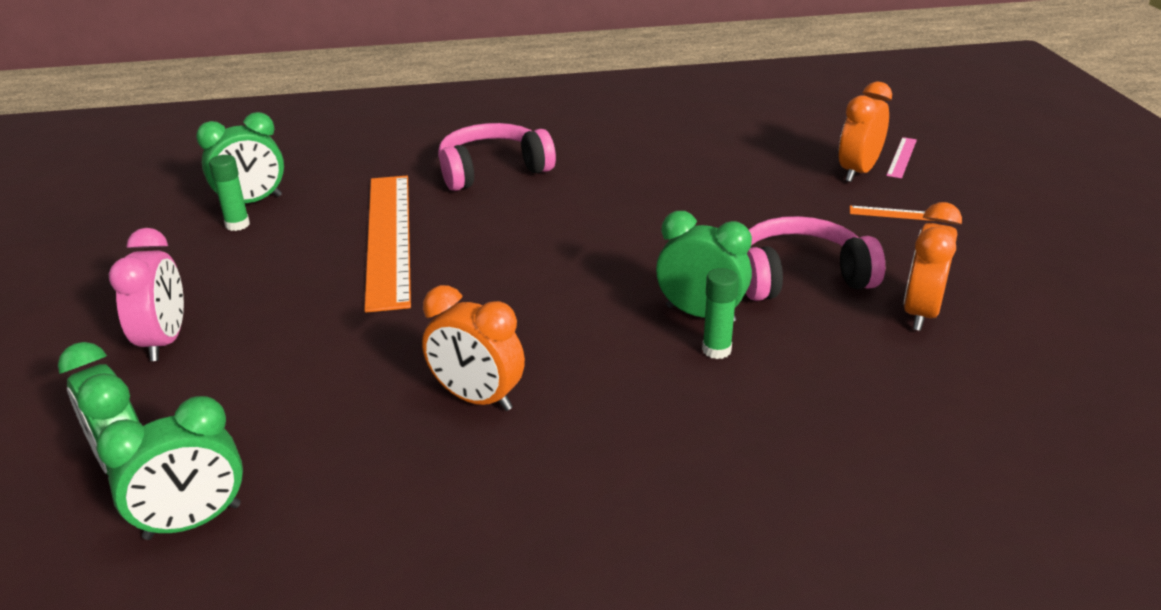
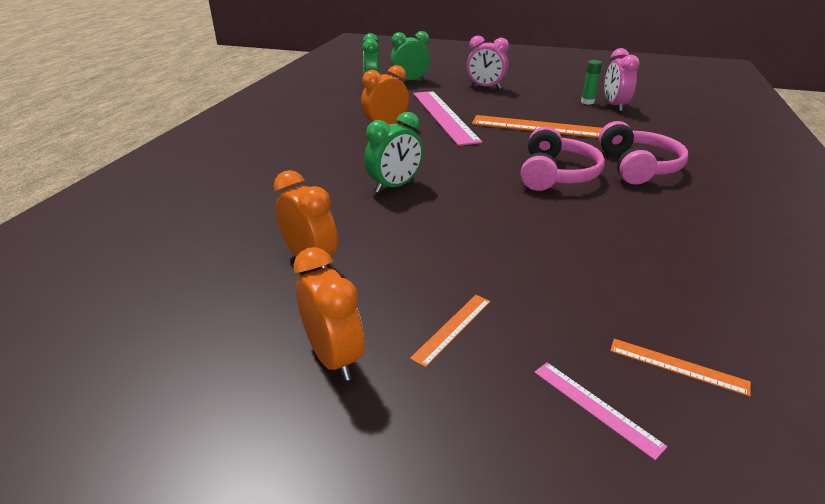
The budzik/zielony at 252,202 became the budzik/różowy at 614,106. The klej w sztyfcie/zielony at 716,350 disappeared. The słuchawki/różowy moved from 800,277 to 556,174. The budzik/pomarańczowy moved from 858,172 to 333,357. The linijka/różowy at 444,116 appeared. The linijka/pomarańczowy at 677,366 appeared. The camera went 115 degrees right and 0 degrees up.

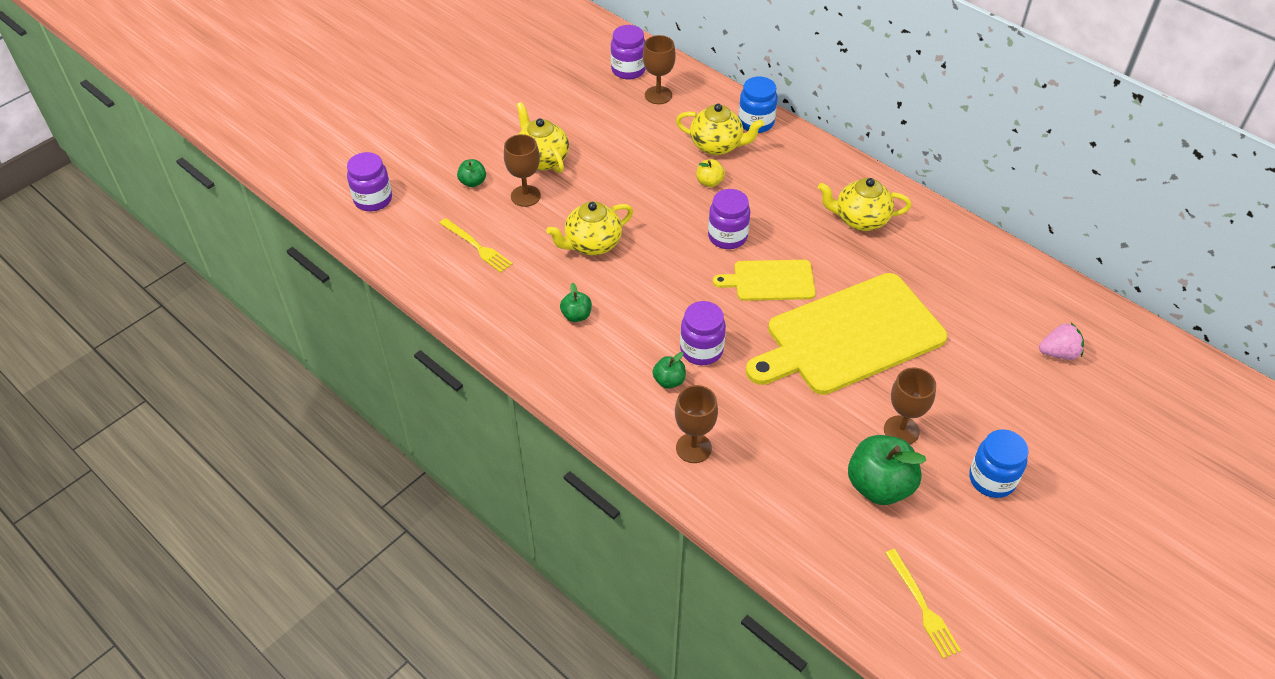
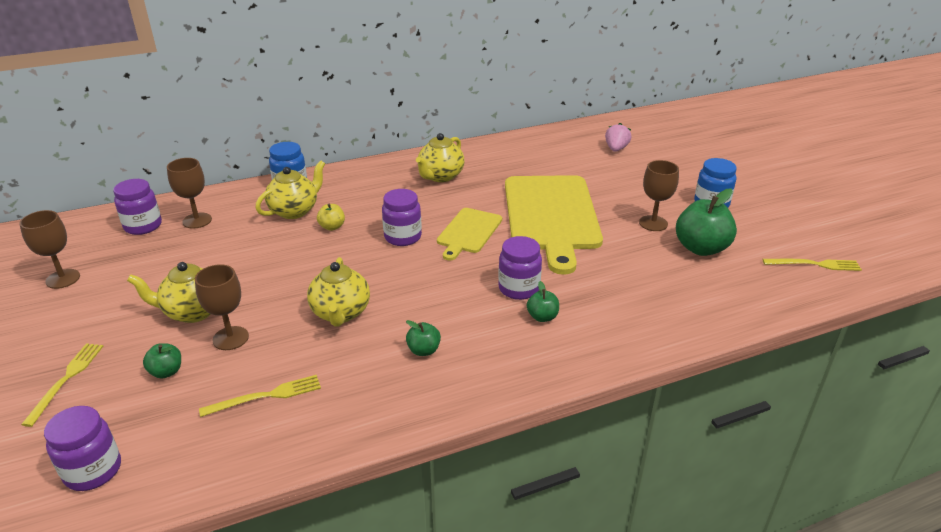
The kielich/brązowy moved from 693,448 to 63,279. The widelec/żółty at 66,380 appeared. The camera went 65 degrees left and 15 degrees down.

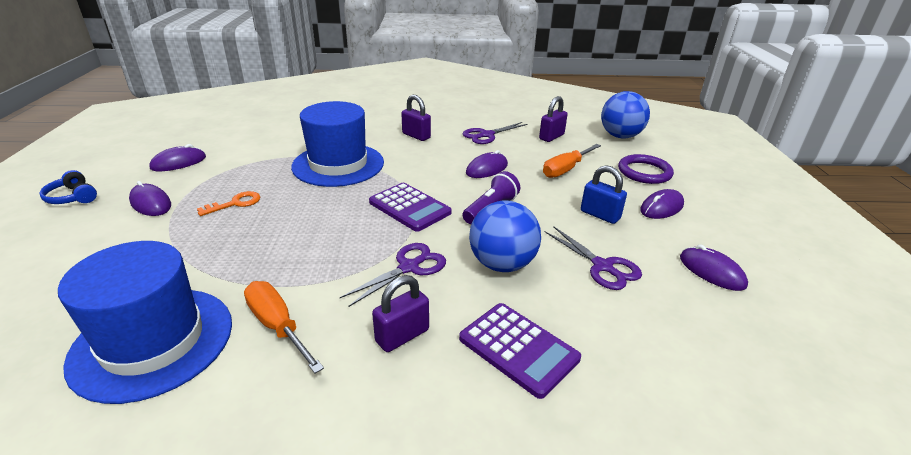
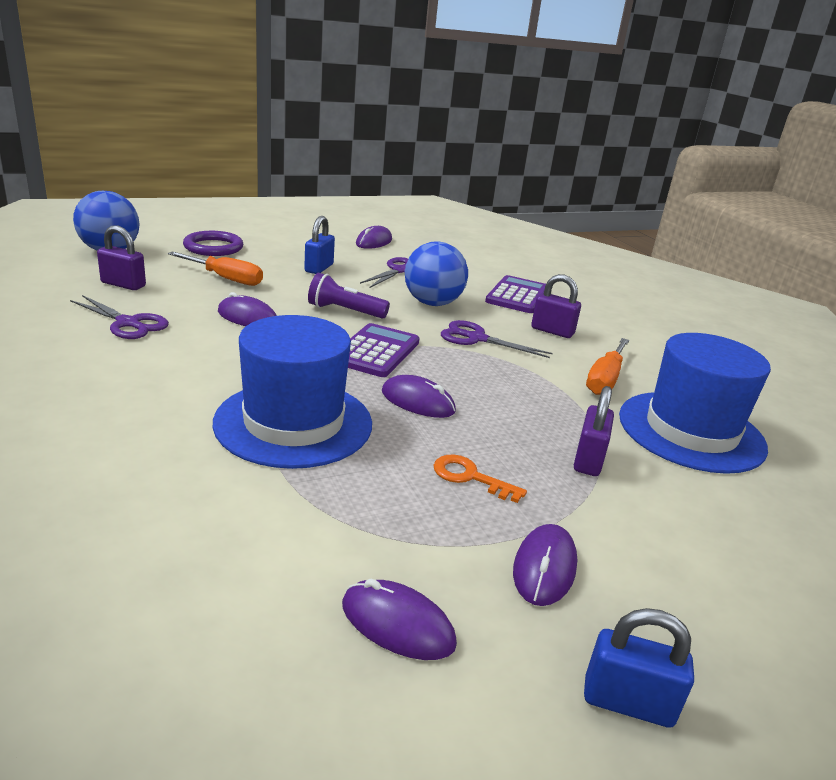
The słuchawki/niebieski at 72,197 was replaced by the kłódka/niebieski at 628,702. The kłódka/fioletowy moved from 416,136 to 588,460. The myszka/fioletowy moved from 661,207 to 418,401. The camera went 115 degrees left and 5 degrees down.

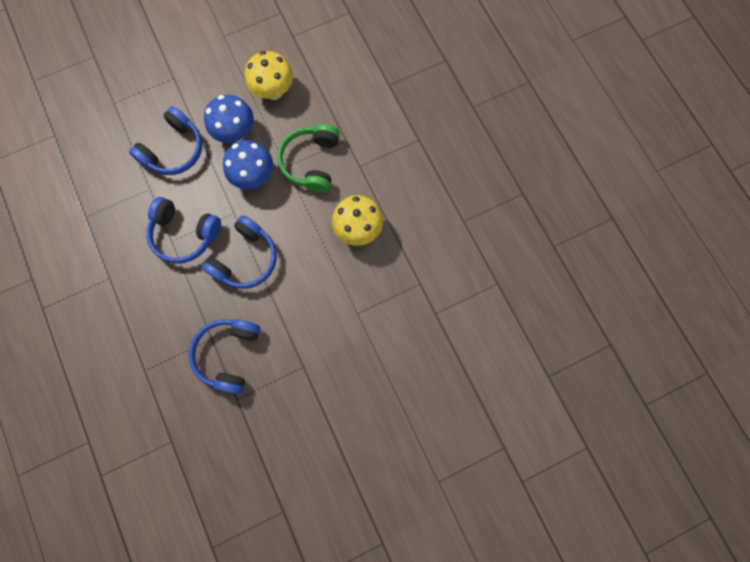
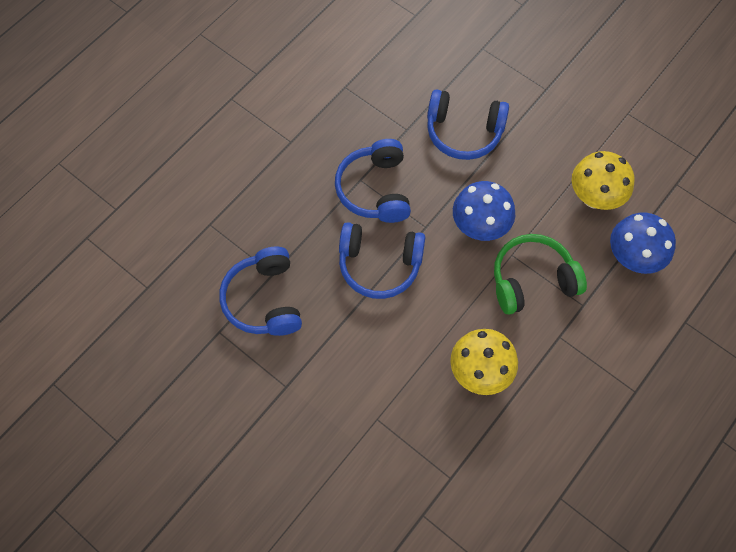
The słuchawki/niebieski at 229,354 turned 90 degrees counterclockwise. The grzyb/niebieski moved from 236,133 to 632,257. The camera went 65 degrees right and 10 degrees down.

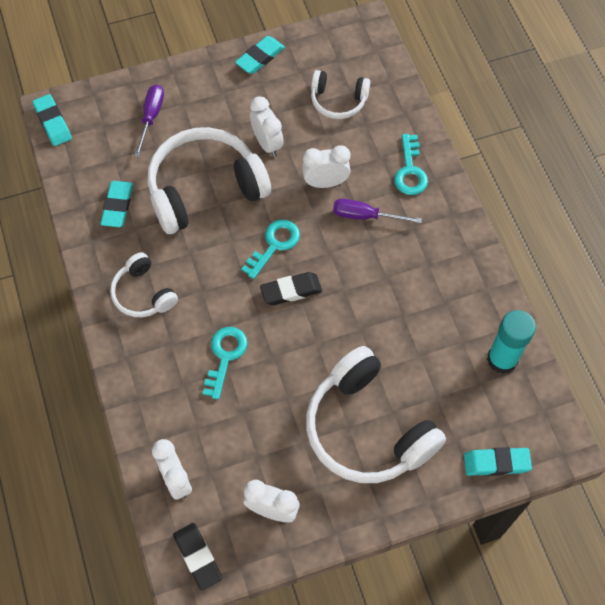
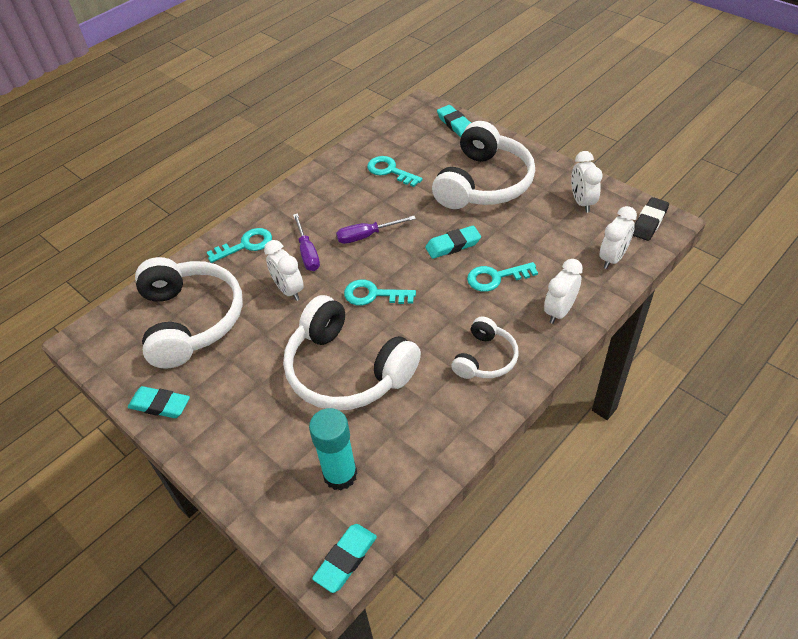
The gumka do mazania/turkusowy moved from 117,206 to 453,245. The śrubokręt/fioletowy moved from 151,117 to 367,236. The budzik/biały moved from 267,143 to 559,311. The gumka do mazania/czarny at 291,291 disappeared. The słuchawki/biały at 338,100 changed to 1.89 times the size. The klej w sztyfcie/turkusowy moved from 502,359 to 340,475. The klucz/turkusowy at 390,171 appeared. The camera went 115 degrees left and 15 degrees down.

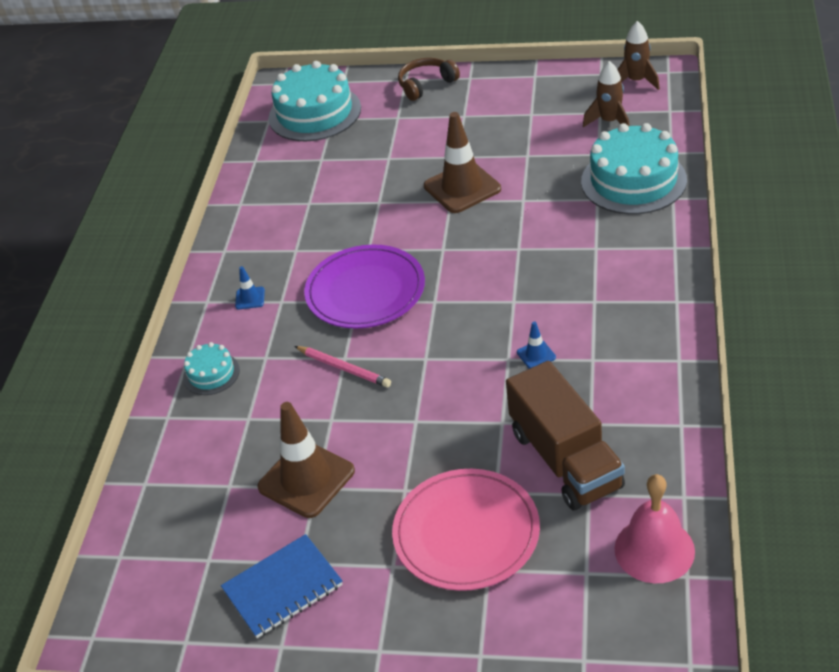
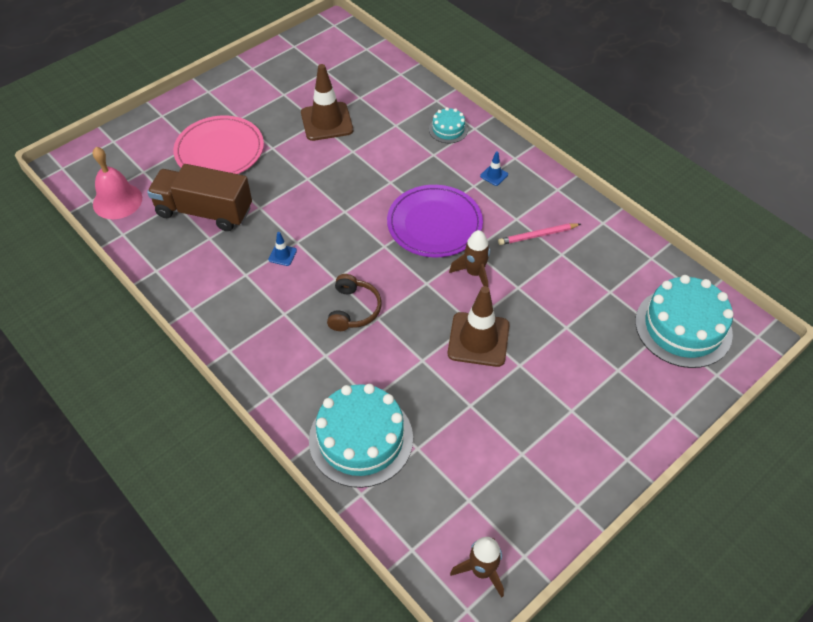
The zeszyt/niebieski at 283,588 disappeared. The ołówek/różowy moved from 344,368 to 537,235. The słuchawki/brązowy moved from 426,85 to 353,309. The rakieta/brązowy moved from 609,122 to 474,273. The camera went 125 degrees right and 10 degrees up.

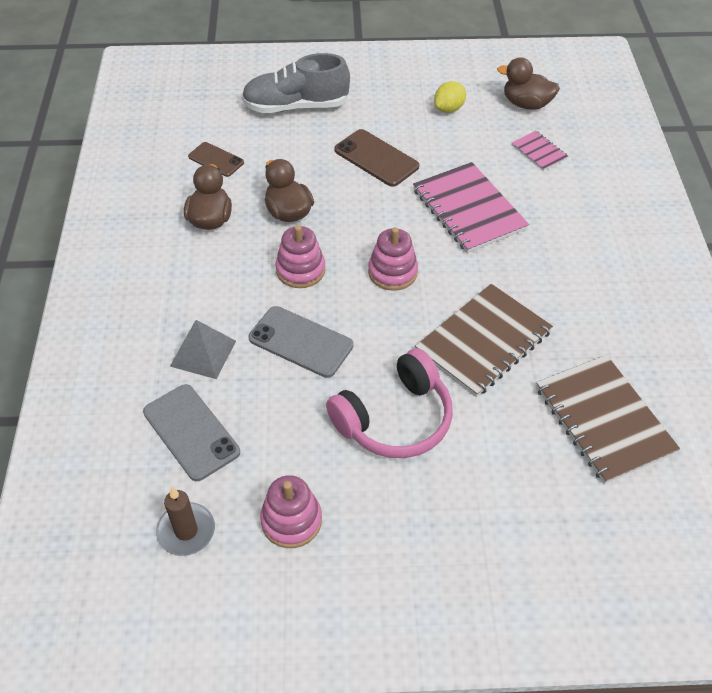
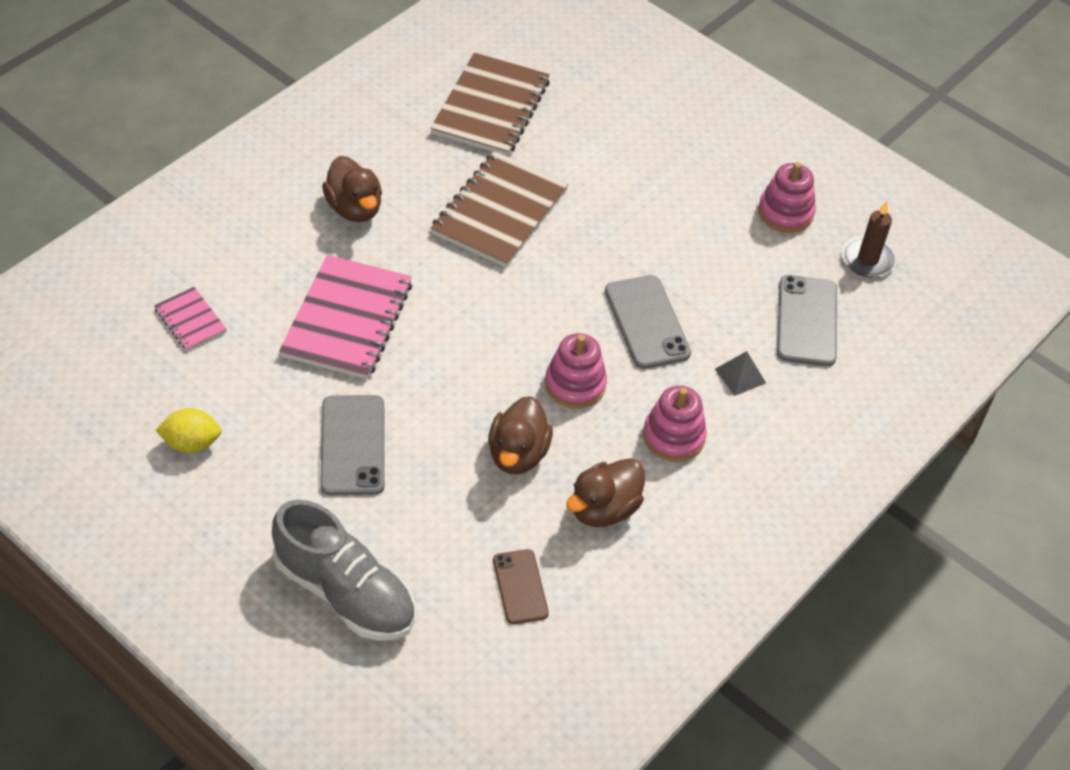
The piramida/szary at 203,353 changed to 0.66 times the size. The słuchawki/różowy at 395,419 disappeared. The telefon/brązowy at 376,158 became the telefon/szary at 353,445. The zabawka nakładanka/różowy moved from 392,272 to 673,436. The zeszyt/brązowy at 483,341 turned 60 degrees counterclockwise. The kaczka/brązowy moved from 526,104 to 354,208. The zeszyt/różowy at 539,152 turned 45 degrees counterclockwise. The camera went 140 degrees left and 0 degrees up.

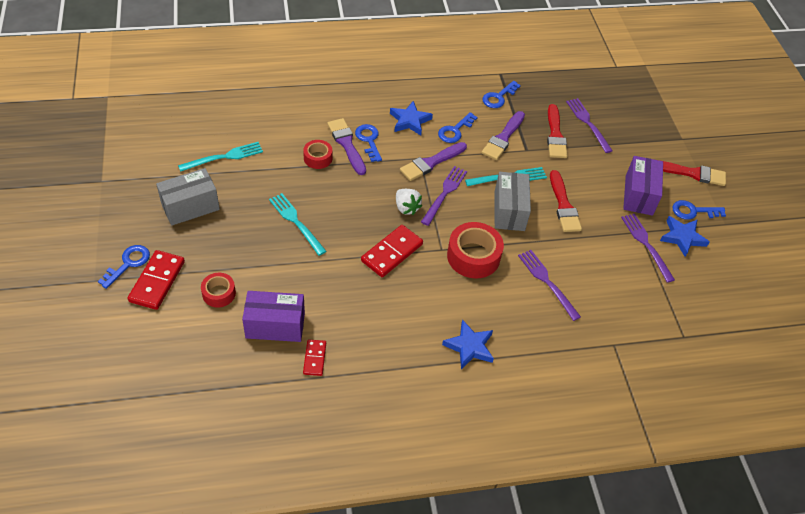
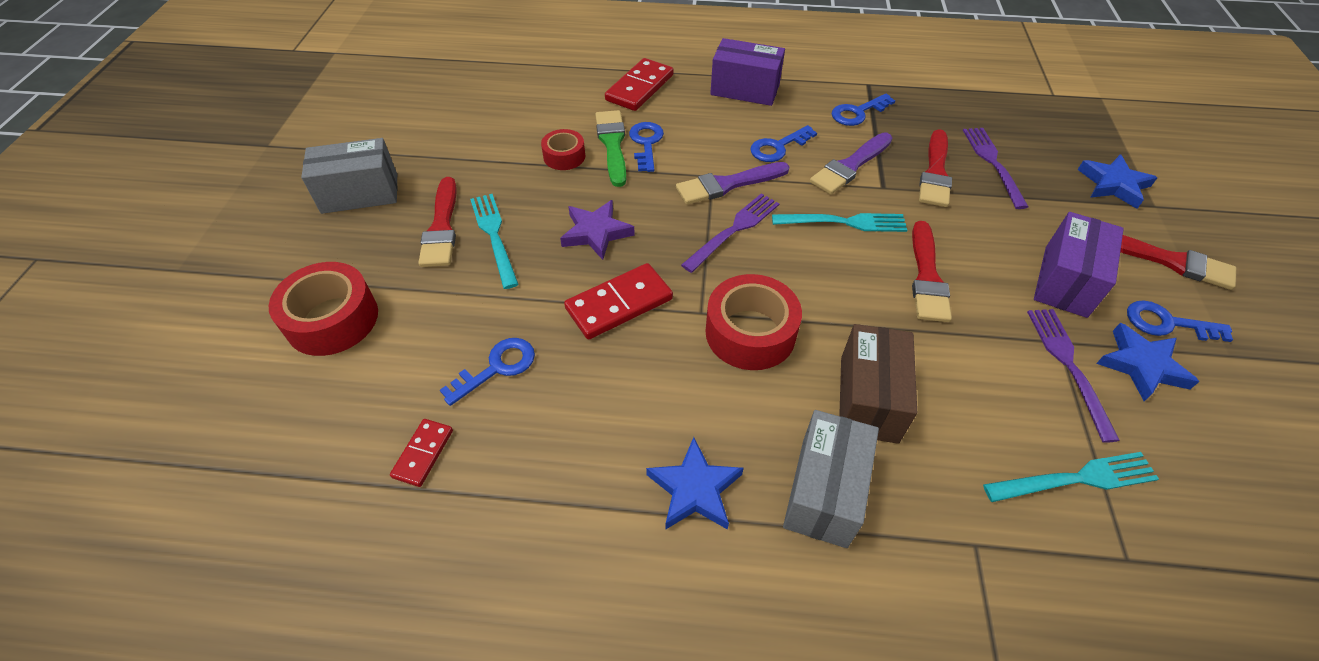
The klucz/niebieski moved from 128,263 to 497,367. The kostka domina/czerwony moved from 157,281 to 639,88. The widelec/turkusowy moved from 224,157 to 1076,478. The taśma klejąca/czerwony at 219,293 changed to 1.73 times the size. The pudełko/fioletowy moved from 275,325 to 745,89. The pędzel/fioletowy at 346,144 became the pędzel/zielony at 612,144. The gwiazda/niebieski moved from 410,121 to 1113,184. The truskawka/biały at 406,208 disappeared. The pudełko/szary moved from 509,211 to 824,491. The widelec/fioletowy at 547,282 was replaced by the pudełko/brązowy at 868,398. The pędzel/czerwony at 441,227 appeared. The gwiazda/fioletowy at 596,232 appeared. The camera went 20 degrees right and 0 degrees up.

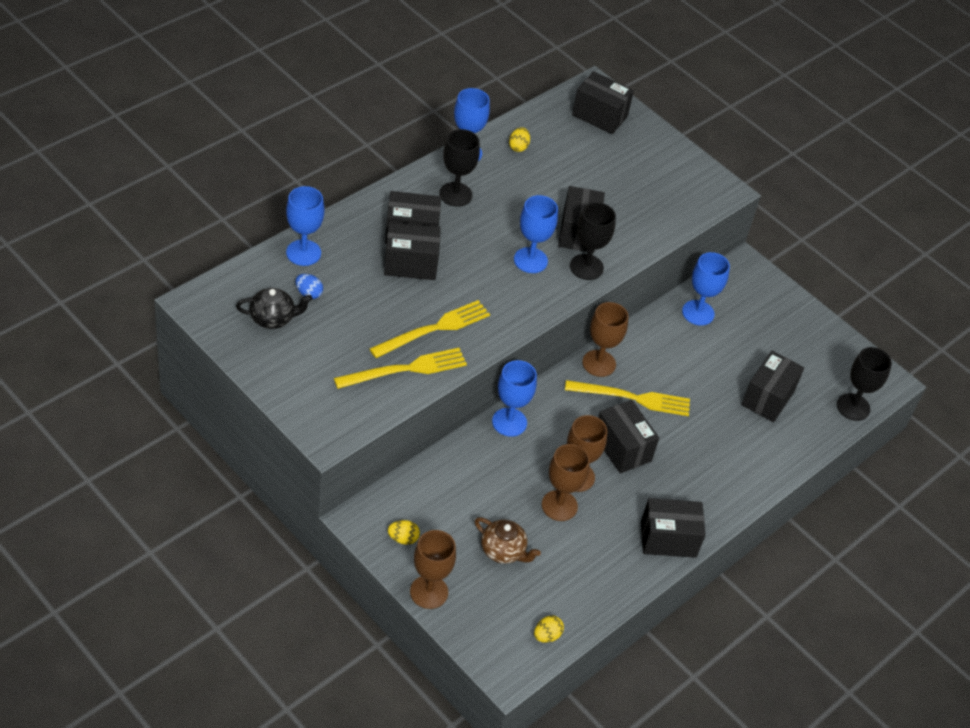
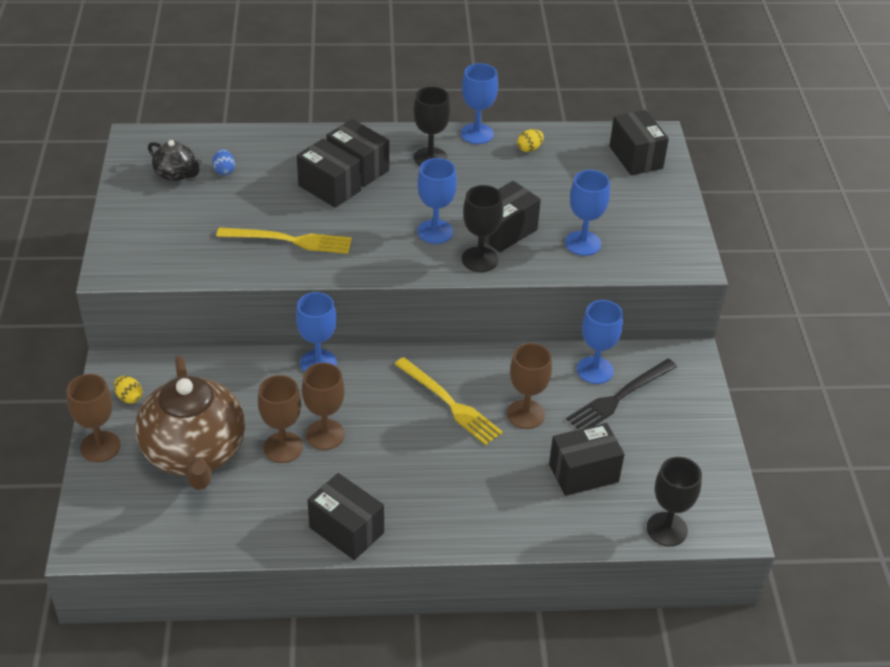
The kielich/niebieski moved from 303,253 to 583,243. The widelec/żółty at 405,369 disappeared. The imbryk/brązowy at 503,551 changed to 2.19 times the size. The jajko/żółty at 547,635 disappeared. The kielich/brązowy moved from 599,363 to 525,414. The pudełko/czarny at 622,448 disappeared. The widelec/czarny at 619,397 appeared. The camera went 45 degrees right and 5 degrees down.

